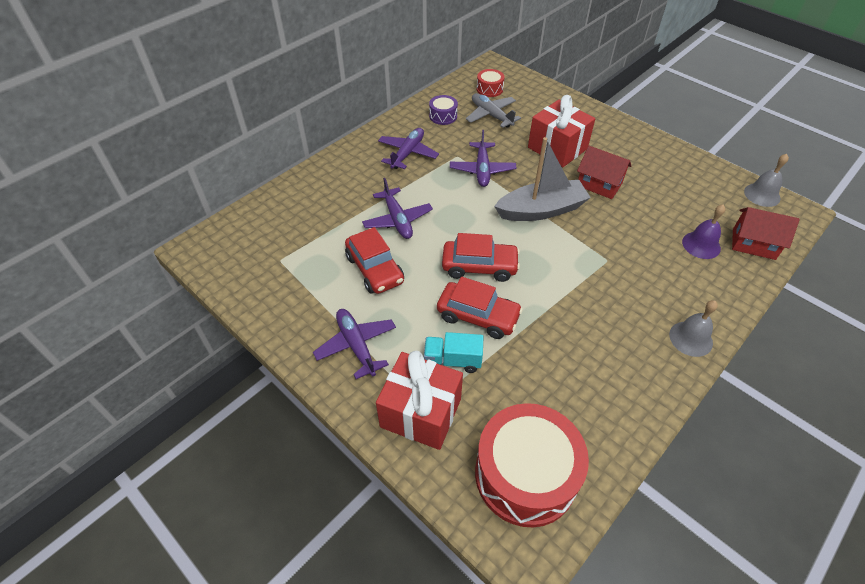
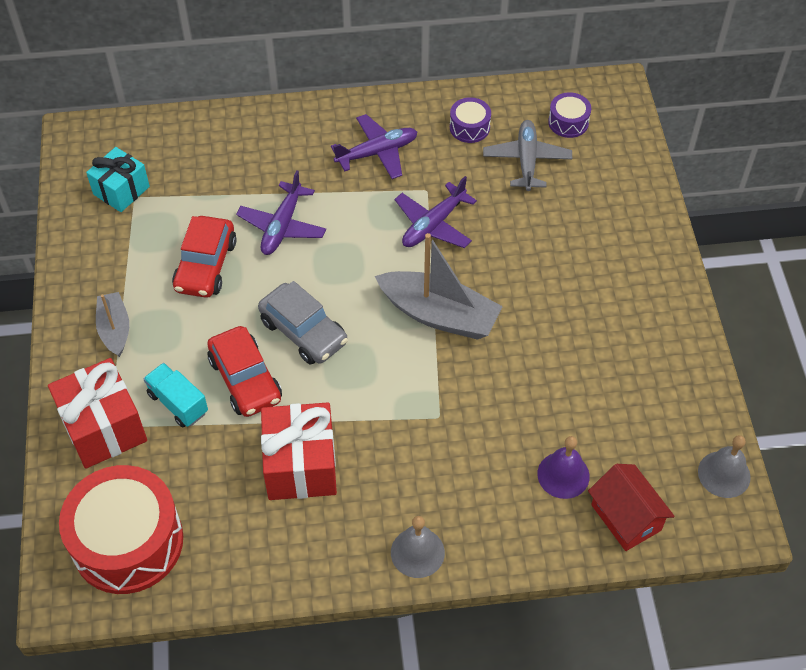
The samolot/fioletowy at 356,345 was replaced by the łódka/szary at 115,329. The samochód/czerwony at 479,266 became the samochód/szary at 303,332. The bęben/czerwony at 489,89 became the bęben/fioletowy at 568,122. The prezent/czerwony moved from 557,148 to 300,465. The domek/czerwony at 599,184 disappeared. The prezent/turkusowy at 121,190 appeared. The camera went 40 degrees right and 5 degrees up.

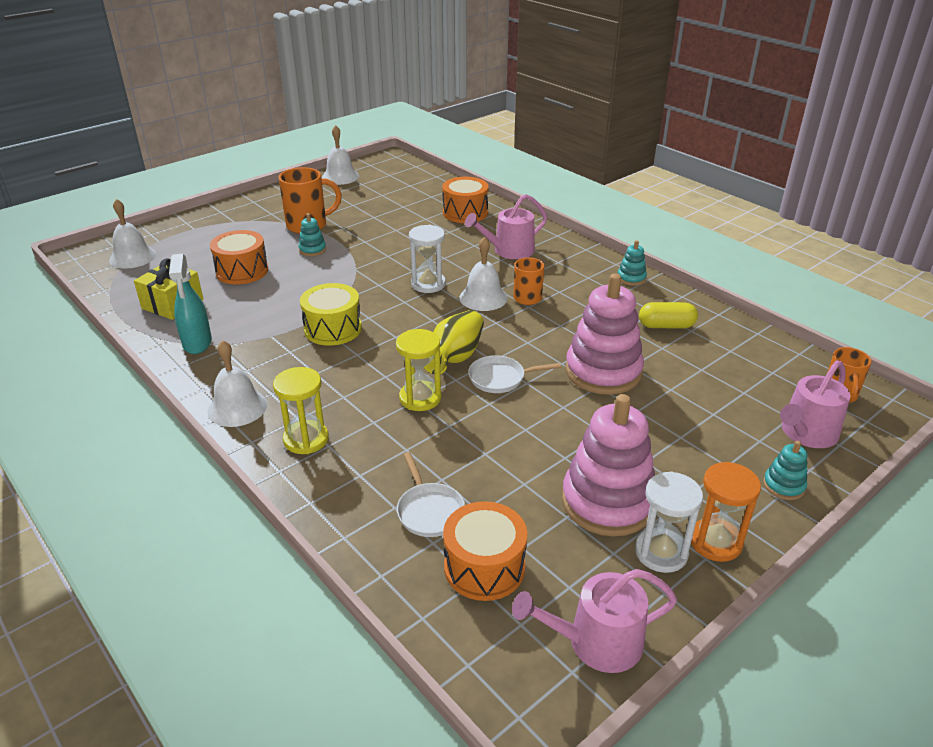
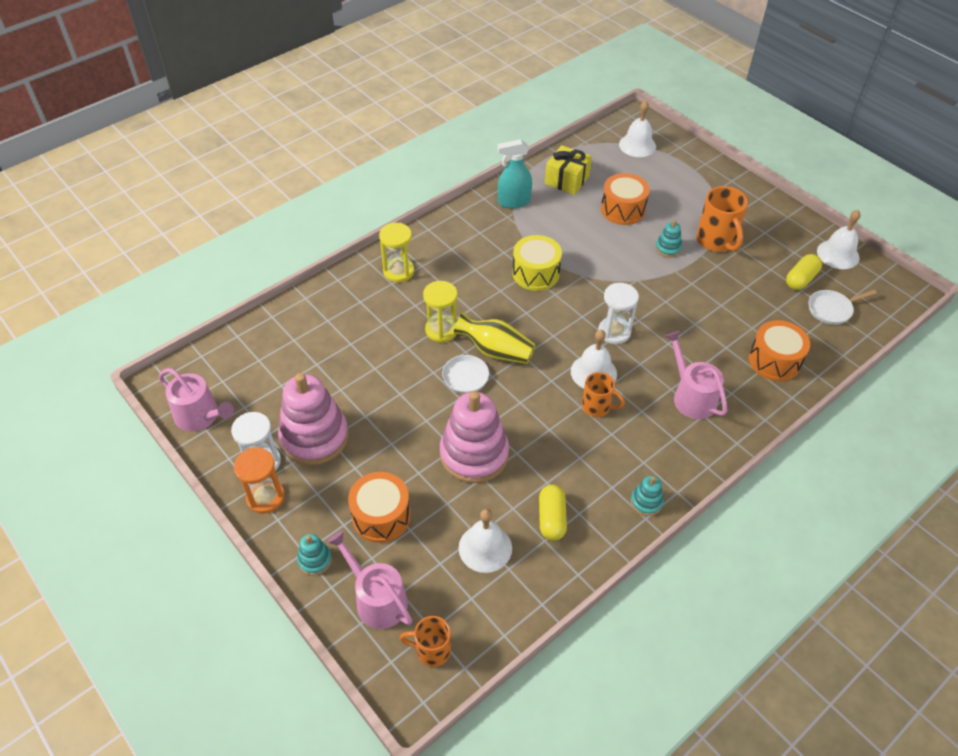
The dzwonek/biały moved from 237,407 to 485,548. The patelnia/biały moved from 429,510 to 832,309. The bęben/pomarańczowy moved from 484,567 to 381,516. The konewka/różowy at 596,642 turned 135 degrees clockwise. The kapsułka/żółty at 800,279 appeared. The camera went 90 degrees right and 15 degrees up.

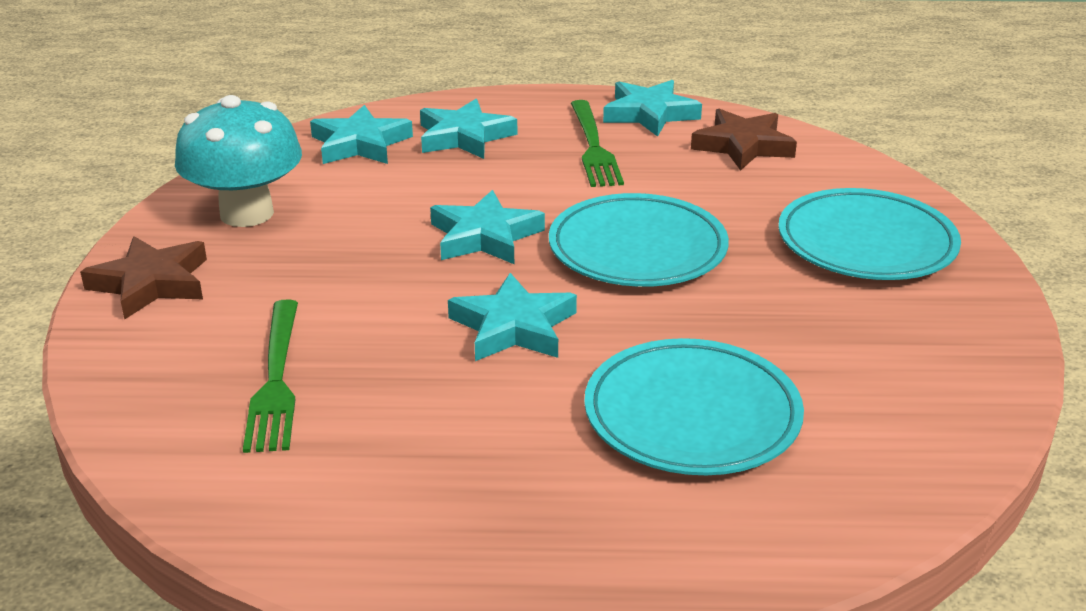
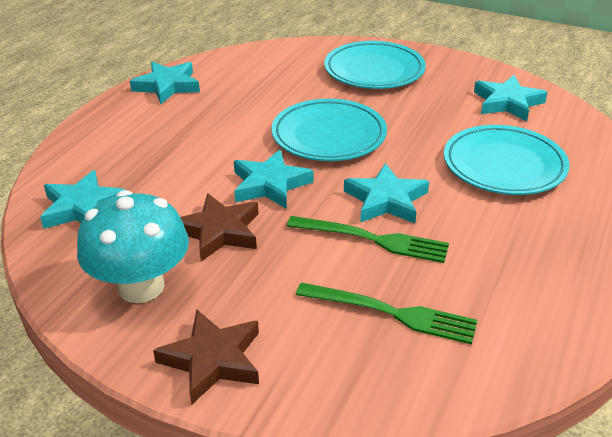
The gwiazda/turkusowy moved from 464,137 to 507,102. The widelec/zielony moved from 594,148 to 374,240. The gwiazda/brązowy moved from 743,146 to 219,231. The camera went 65 degrees left and 5 degrees up.

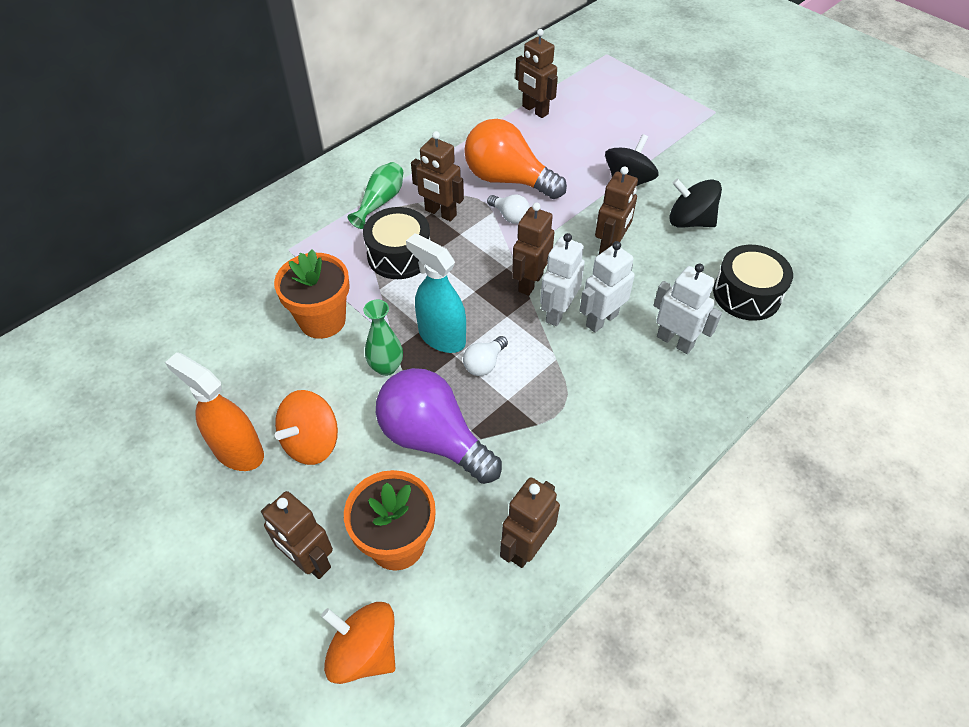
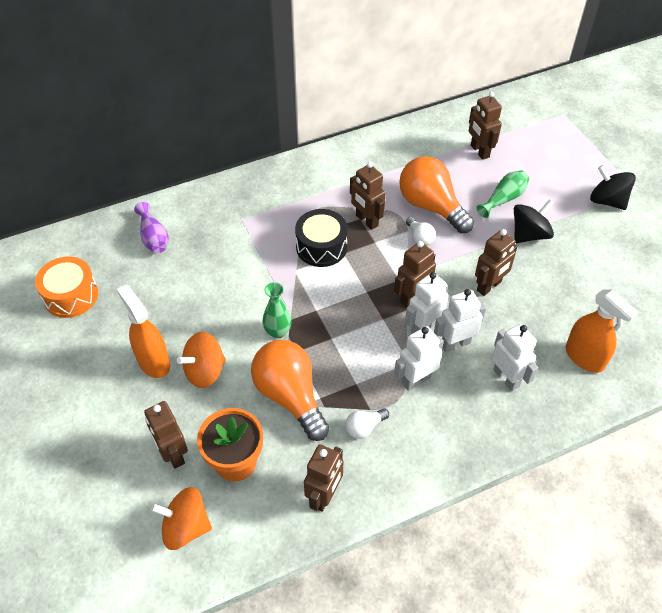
The doniczka/pomarańczowy at 322,320 disappeared. The bączek/pomarańczowy at 364,651 turned 45 degrees counterclockwise. The wazon/zielony moved from 380,202 to 503,199. The żarówka/fioletowy at 433,439 became the żarówka/pomarańczowy at 290,396. The spryskiwacz/turkusowy at 441,337 disappeared. The żarówka/biały moved from 484,363 to 364,427. The robot/brązowy at 527,547 turned 150 degrees clockwise. The bączek/czarny moved from 690,221 to 607,201. The bęben/czarny at 746,294 was replaced by the spryskiwacz/pomarańczowy at 584,357. The bęben/pomarańczowy at 71,295 appeared. The wazon/fioletowy at 153,237 appeared. The robot/biały at 416,380 appeared. The camera went 20 degrees right and 0 degrees up.

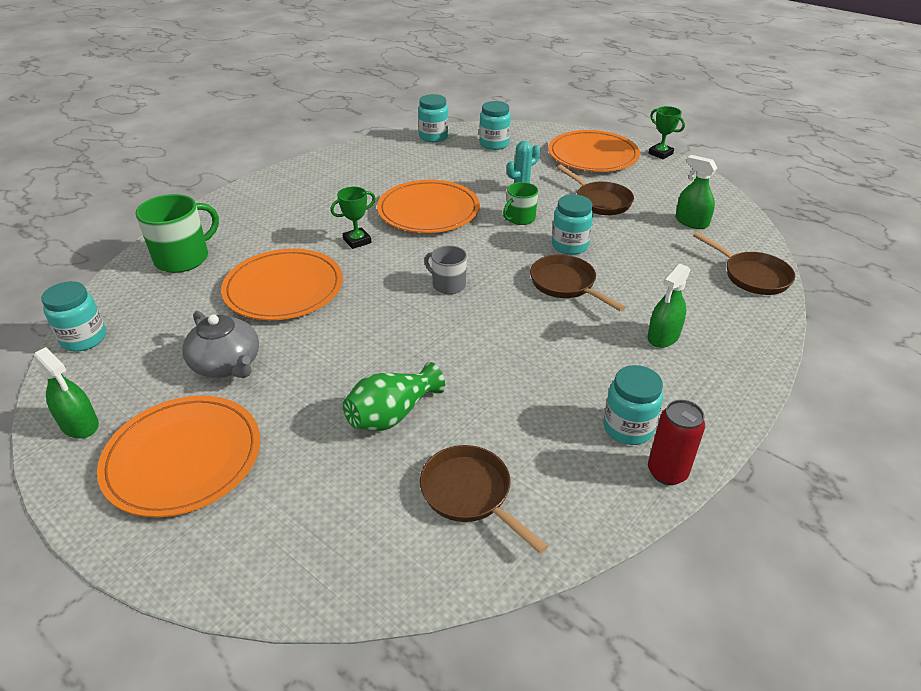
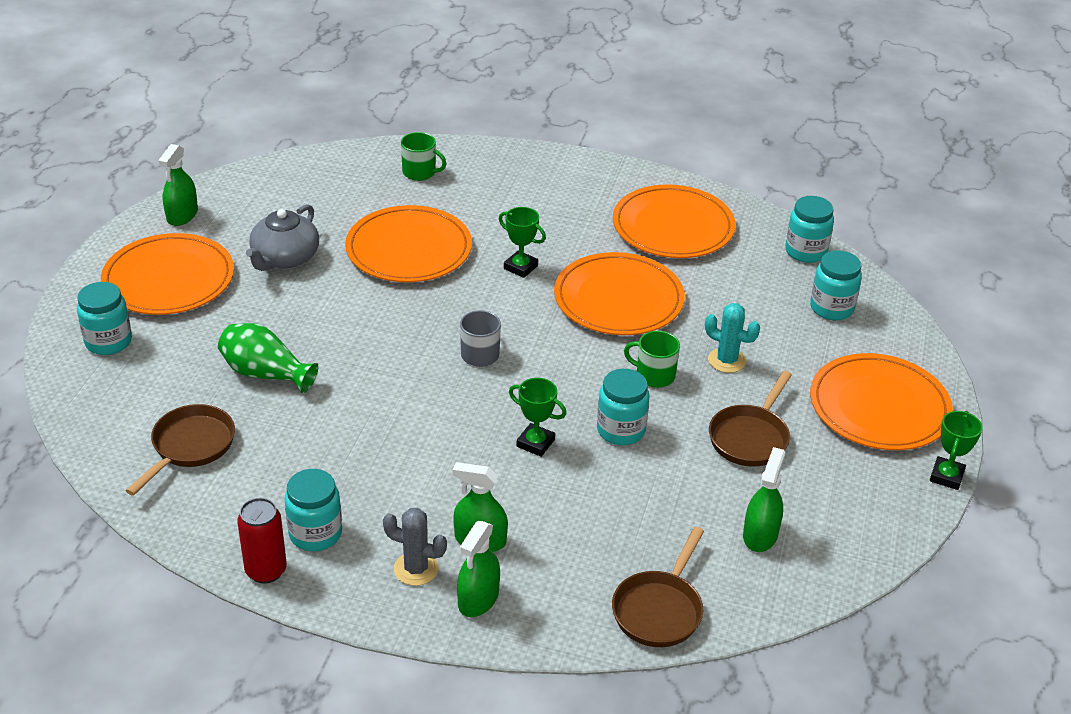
The słoik/turkusowy moved from 84,339 to 108,342. The kubek/zielony at 183,258 changed to 0.60 times the size. The patelnia/brązowy at 566,284 was replaced by the puchar/zielony at 535,443. The kaktus/szary at 416,569 appeared. The spryskiwacz/zielony at 478,599 appeared. The talerz/pomarańczowy at 673,227 appeared. The camera went 65 degrees right and 0 degrees up.

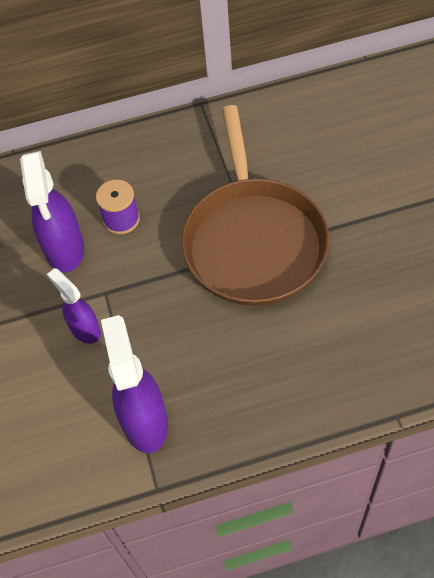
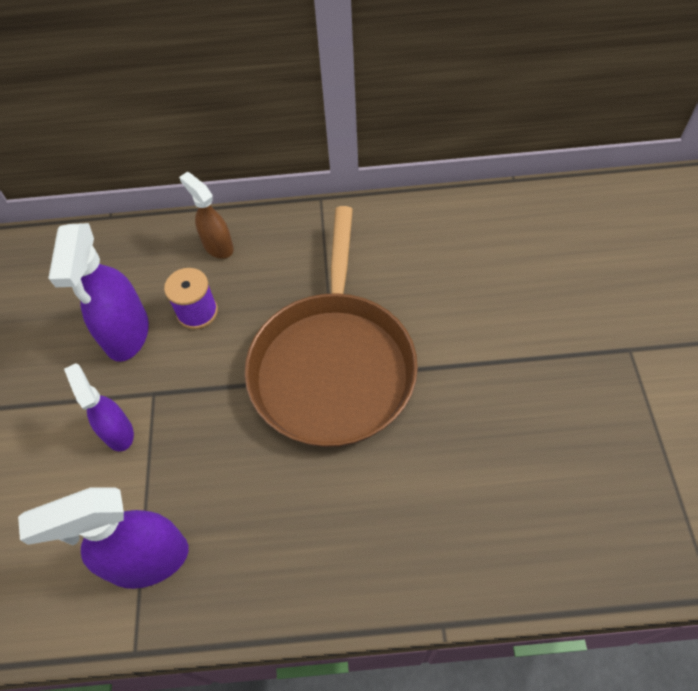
The spryskiwacz/fioletowy at 144,420 turned 105 degrees counterclockwise. The spryskiwacz/brązowy at 218,246 appeared. The camera went 10 degrees right and 0 degrees up.

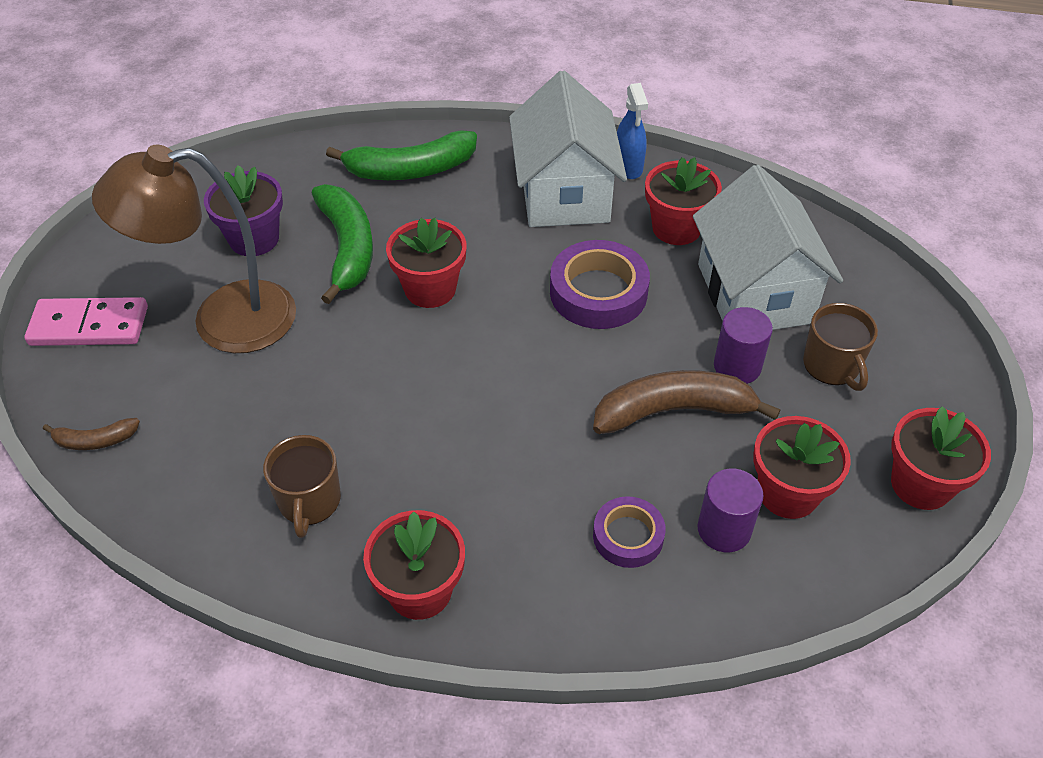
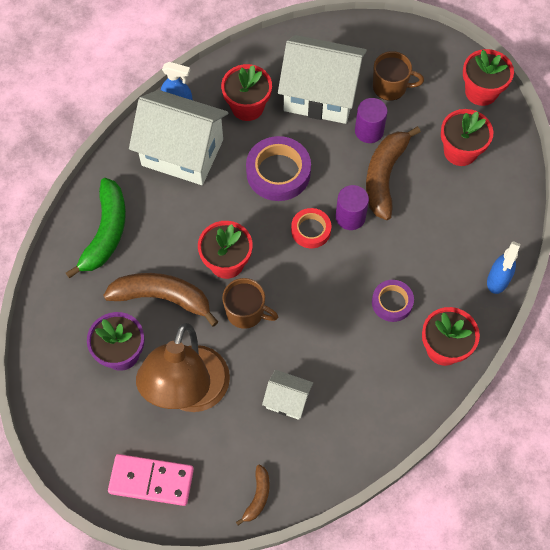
The kostka domina/różowy at 89,326 turned 75 degrees clockwise. The kubek/brązowy moved from 309,501 to 246,312. The banan/zielony at 347,248 became the banan/brązowy at 162,298. The taśma klejąca/fioletowy moved from 628,536 to 392,302. The walec/fioletowy moved from 724,529 to 350,217. The domek/biały at 287,400 appeared. The taśma klejąca/czerwony at 311,230 appeared. The spryskiwacz/niebieski at 497,280 appeared. The camera went 65 degrees left and 15 degrees up.

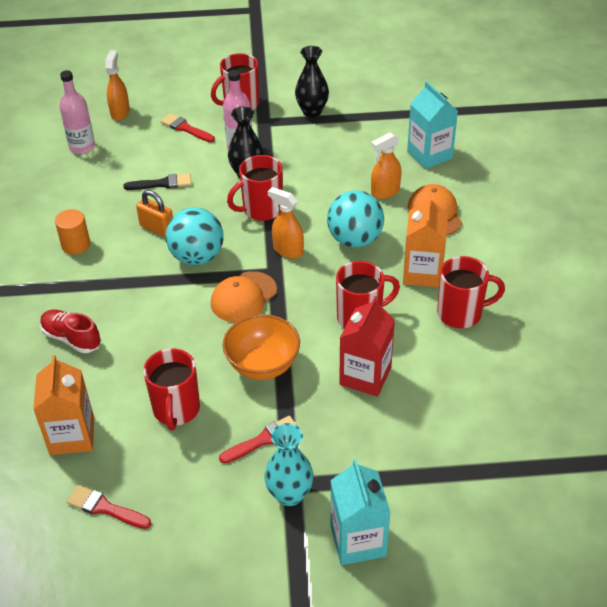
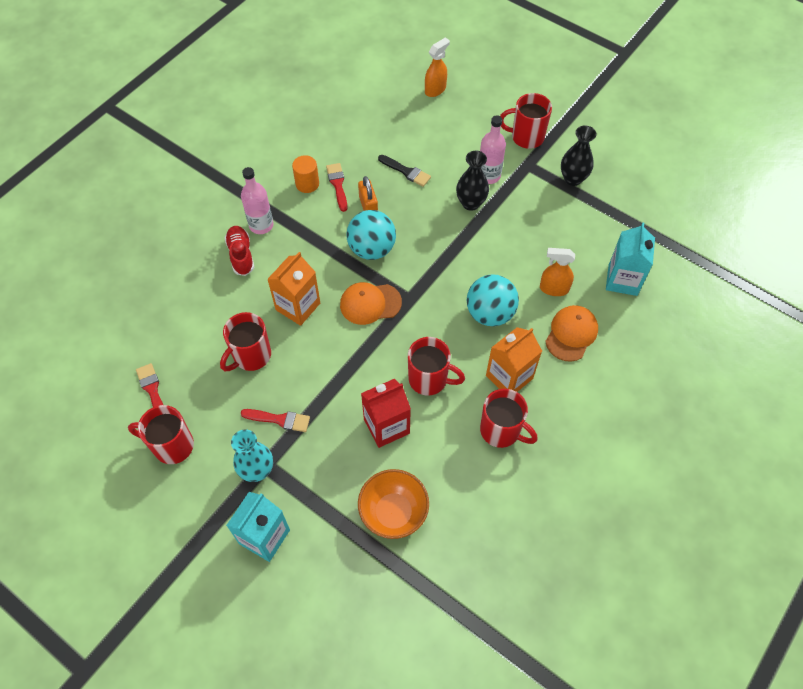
The karton mleka/pomarańczowy moved from 72,436 to 298,306. The butelka/różowy moved from 82,147 to 261,225. The pędzel/czerwony moved from 185,128 to 337,185. The miska/pomarańczowy moved from 263,365 to 393,512. The kubek/czerwony moved from 261,209 to 172,445. The spryskiwacz/pomarańczowy at 288,250 disappeared. The camera went 40 degrees right and 15 degrees up.

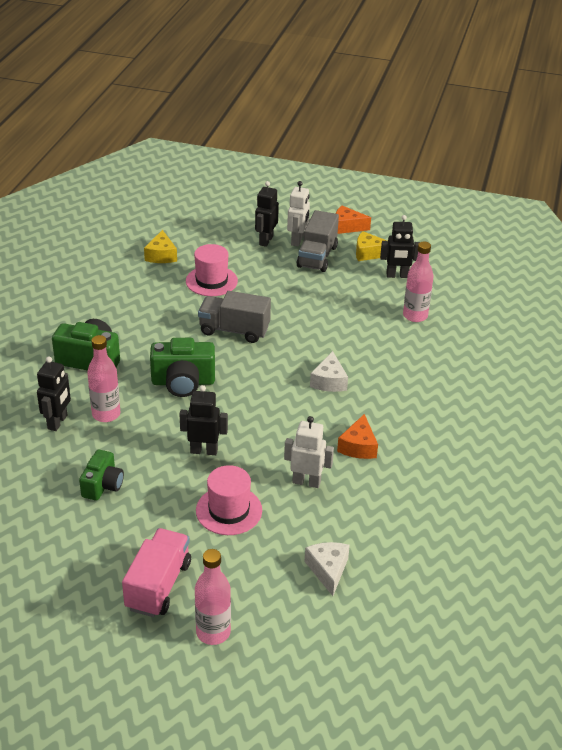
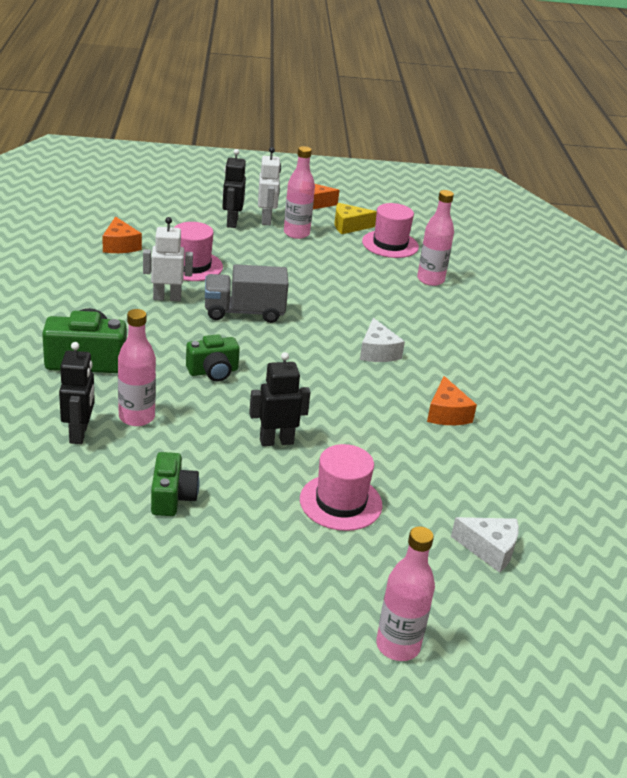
The ciężarówka/różowy at 158,585 disappeared. The ser/żółty at 161,255 became the ser/pomarańczowy at 120,245. The aparat fotograficzny/zielony at 183,382 changed to 0.65 times the size. The robot/biały moved from 306,482 to 167,298. The ciężarówka/szary at 317,257 was replaced by the butelka/różowy at 296,233. The ser/biały at 328,570 turned 135 degrees clockwise. The robot/czarny at 397,275 was replaced by the kapelusz/różowy at 390,244. The camera went 20 degrees left and 5 degrees down.

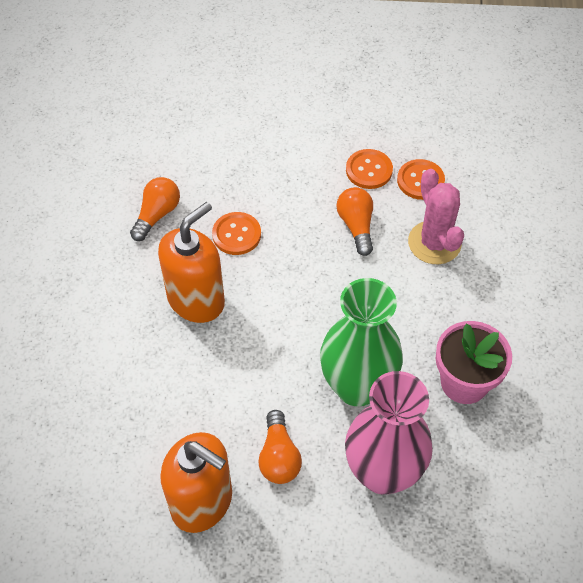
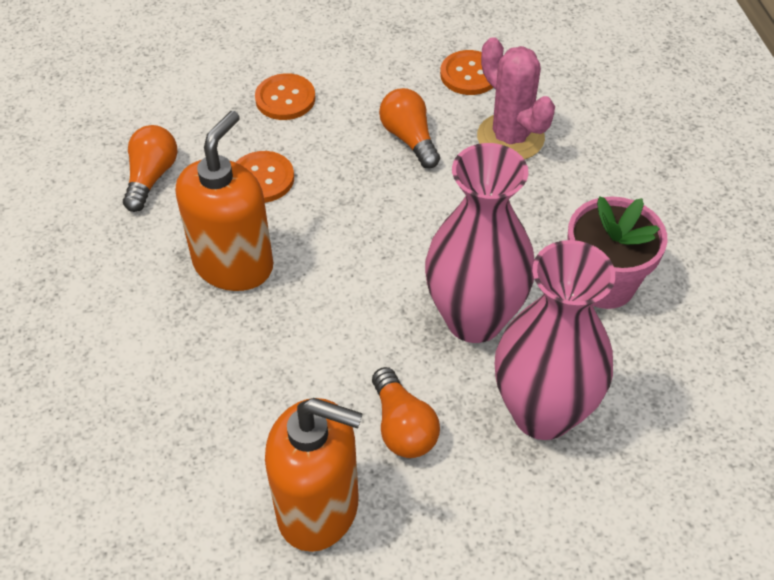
The wazon/zielony at 357,386 became the wazon/różowy at 474,319. The guzik/pomarańczowy moved from 369,170 to 285,99. The camera went 15 degrees left and 5 degrees down.

